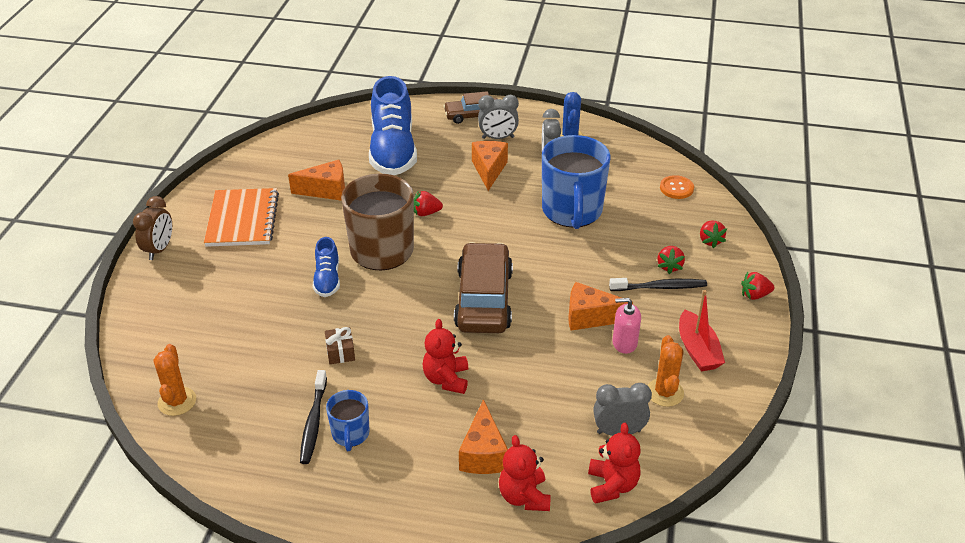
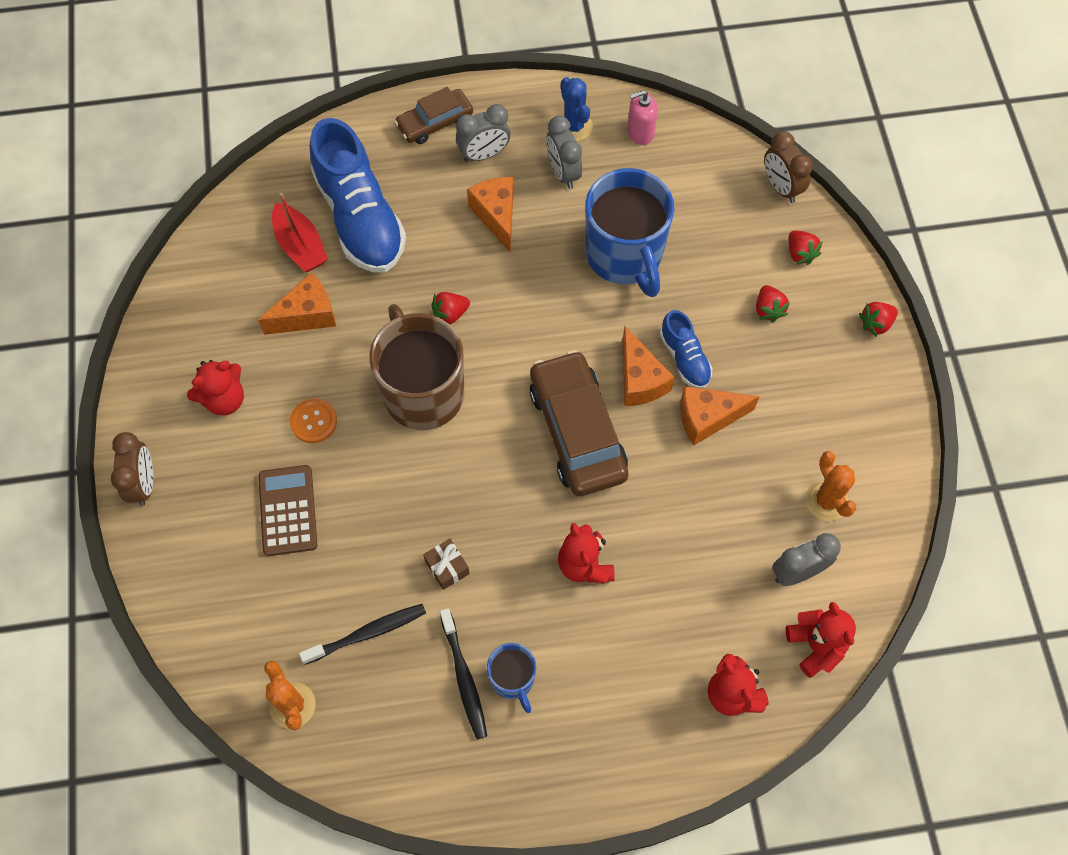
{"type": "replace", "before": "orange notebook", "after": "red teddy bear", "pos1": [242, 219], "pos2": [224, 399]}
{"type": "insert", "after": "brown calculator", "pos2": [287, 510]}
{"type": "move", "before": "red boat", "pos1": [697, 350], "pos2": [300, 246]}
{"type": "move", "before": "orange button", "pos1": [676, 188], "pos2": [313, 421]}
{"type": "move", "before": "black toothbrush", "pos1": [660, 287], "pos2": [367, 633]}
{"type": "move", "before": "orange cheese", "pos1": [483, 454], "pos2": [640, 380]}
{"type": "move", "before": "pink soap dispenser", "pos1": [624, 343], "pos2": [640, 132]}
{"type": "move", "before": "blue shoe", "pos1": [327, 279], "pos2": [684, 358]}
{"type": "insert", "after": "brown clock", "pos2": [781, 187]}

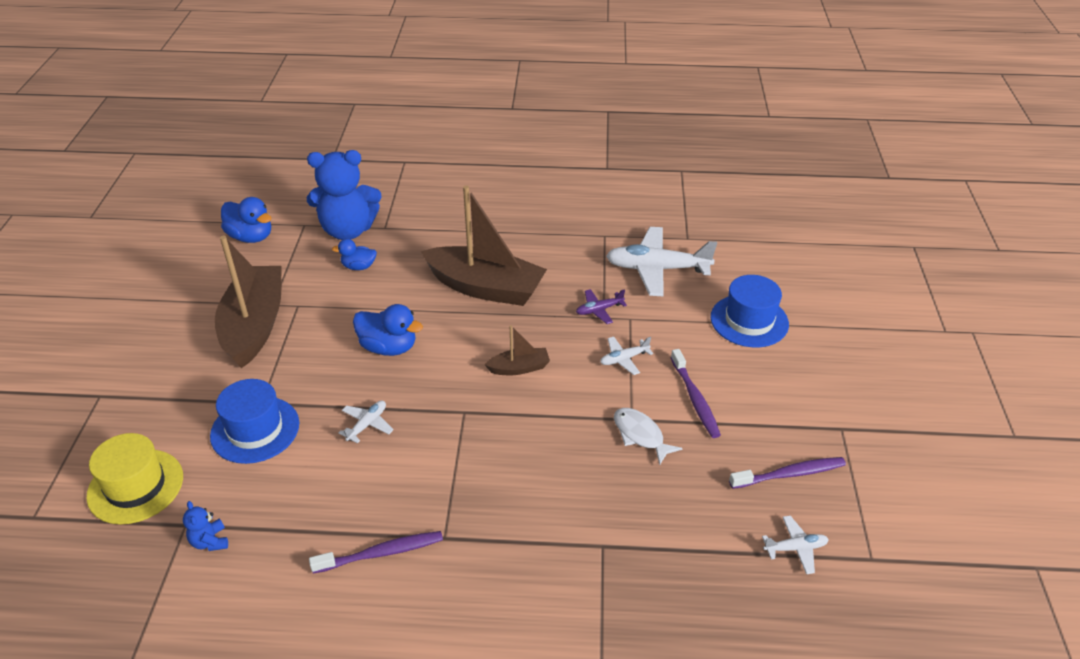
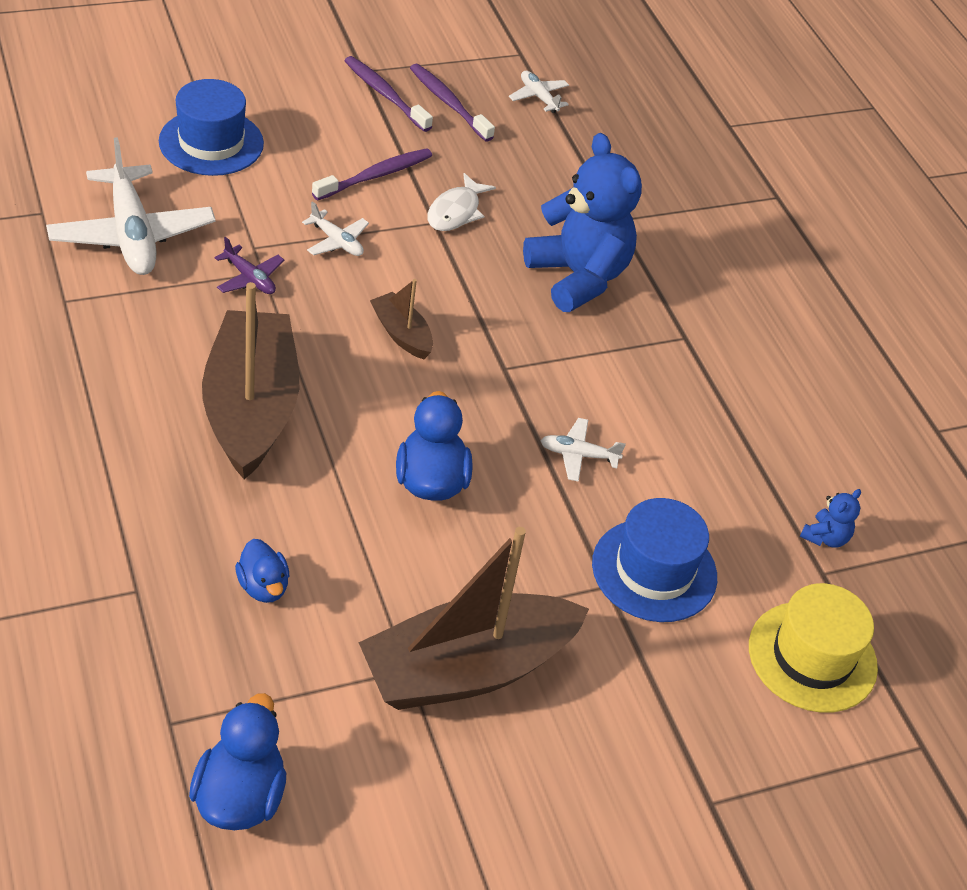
{"type": "move", "before": "purple toothbrush", "pos1": [381, 553], "pos2": [385, 94]}
{"type": "move", "before": "blue teddy bear", "pos1": [348, 230], "pos2": [578, 277]}

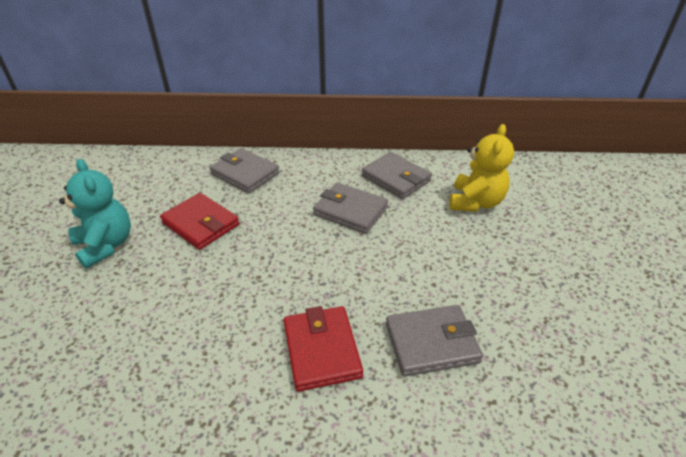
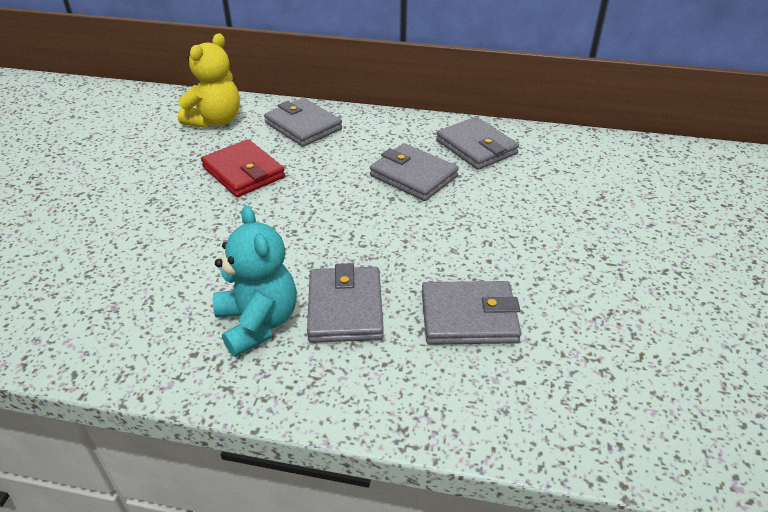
{"type": "move", "before": "yellow teddy bear", "pos1": [475, 202], "pos2": [215, 121]}
{"type": "move", "before": "turquoise teddy bear", "pos1": [106, 245], "pos2": [258, 323]}
{"type": "recolor", "before": "red wallet", "after": "grey wallet", "pos1": [322, 350], "pos2": [345, 308]}

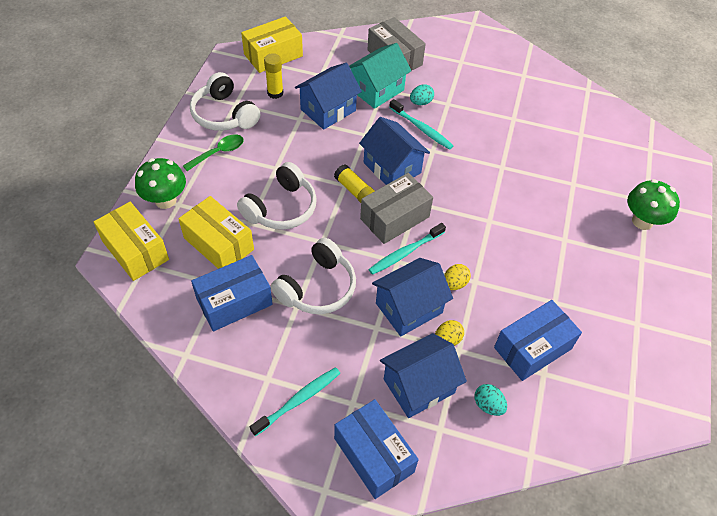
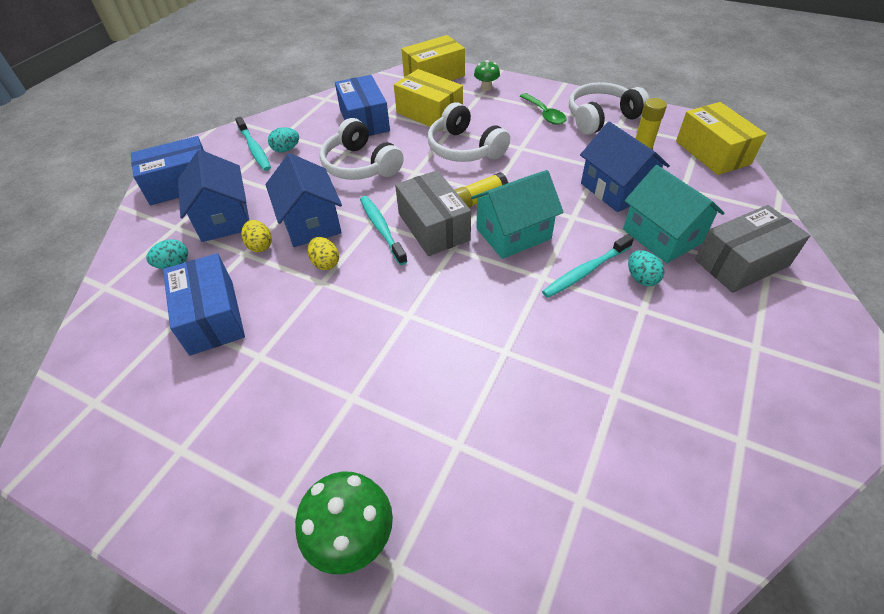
{"type": "insert", "after": "turquoise egg", "pos2": [286, 149]}
{"type": "rotate", "before": "yellow box", "pos1": [218, 244], "pos2": [429, 113], "turn": 75}
{"type": "recolor", "before": "blue house", "after": "turquoise house", "pos1": [392, 168], "pos2": [513, 233]}
{"type": "resize", "before": "green mushroom", "pos1": [165, 200], "pos2": [486, 88], "scale": 0.58}

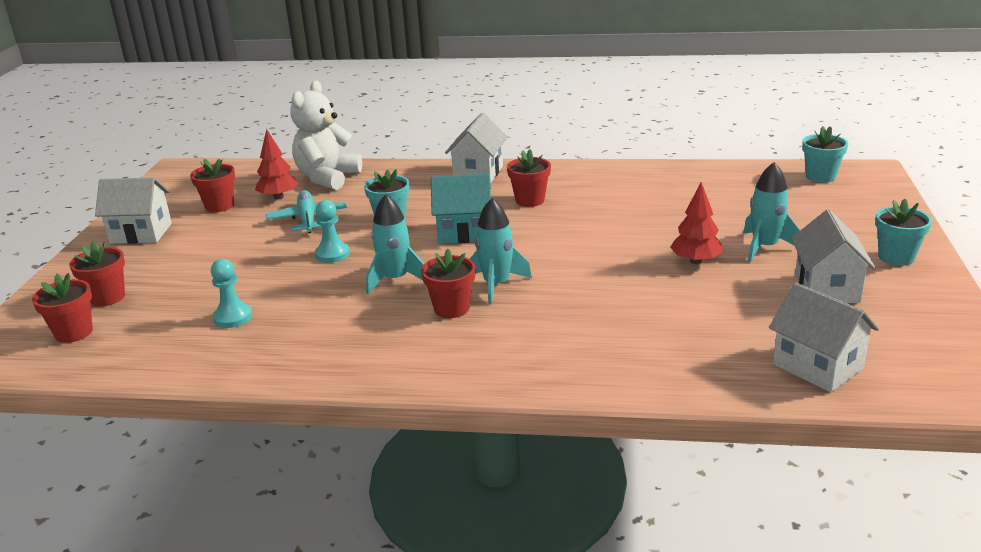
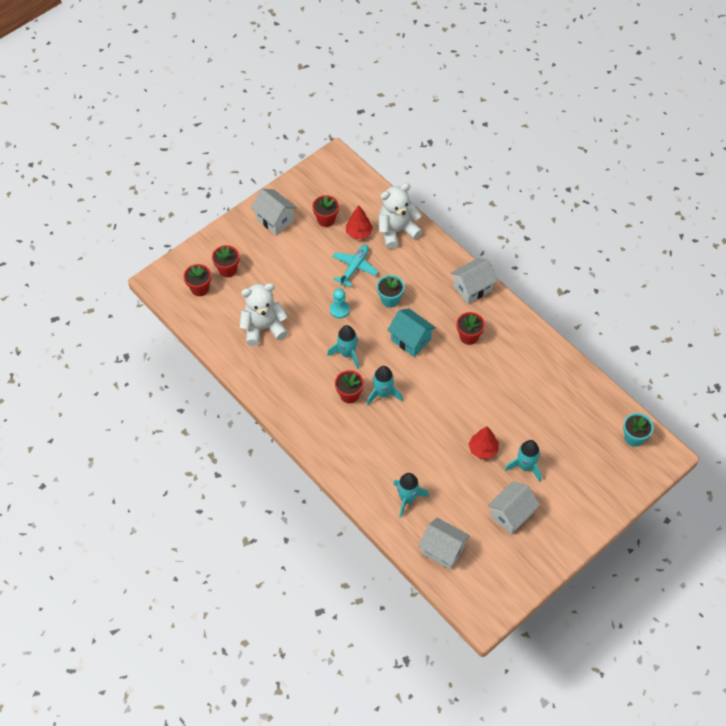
{"type": "replace", "before": "turquoise pawn", "after": "white teddy bear", "pos1": [233, 317], "pos2": [263, 328]}
{"type": "insert", "after": "turquoise rocket", "pos2": [407, 499]}
{"type": "rotate", "before": "white house", "pos1": [817, 366], "pos2": [443, 550], "turn": -60}
{"type": "delete", "before": "turquoise flower pot", "pos1": [896, 257]}

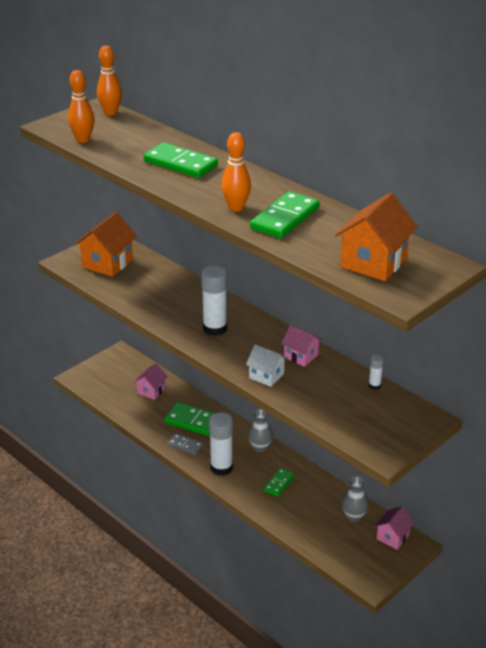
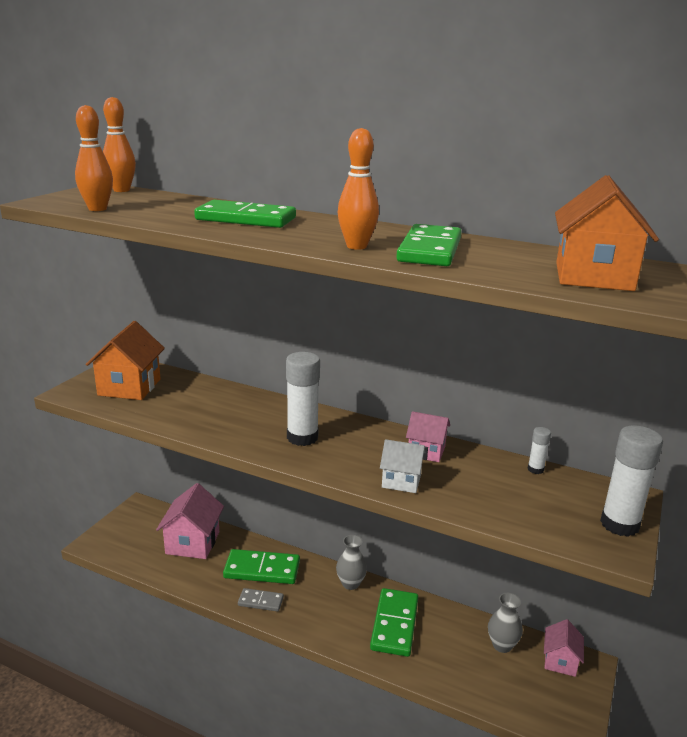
{"type": "resize", "before": "pink house", "pos1": [151, 391], "pos2": [192, 543], "scale": 1.69}
{"type": "resize", "before": "green domino", "pos1": [279, 483], "pos2": [395, 624], "scale": 1.79}
{"type": "move", "before": "white glue stick", "pos1": [221, 467], "pos2": [619, 524]}

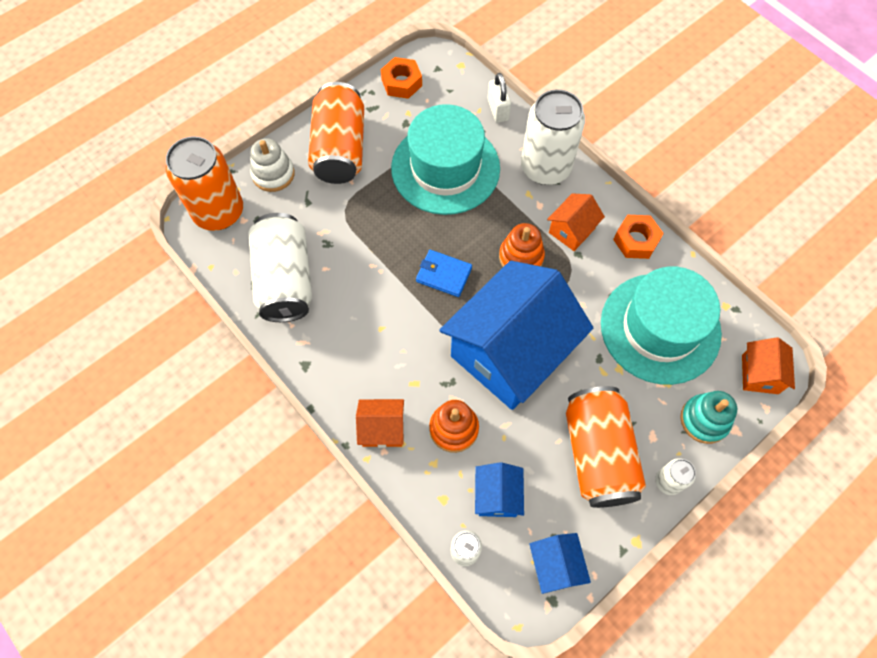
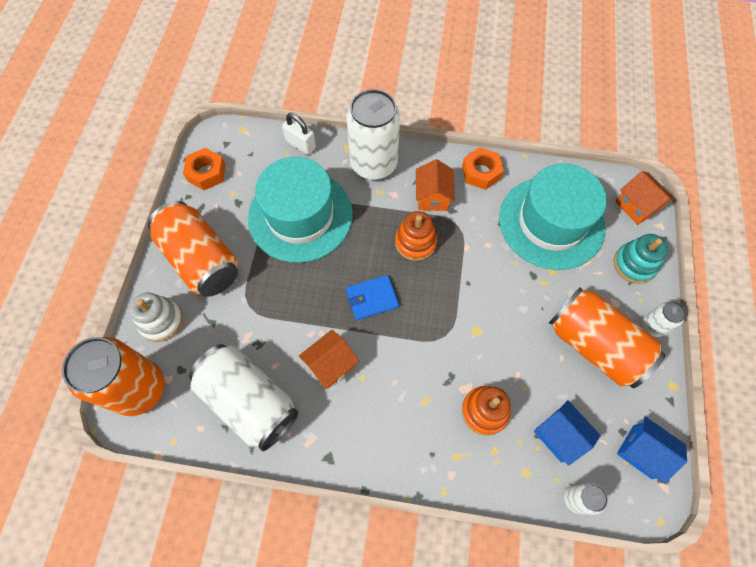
{"type": "move", "before": "orange house", "pos1": [382, 429], "pos2": [330, 365]}
{"type": "delete", "before": "blue house", "pos1": [510, 352]}

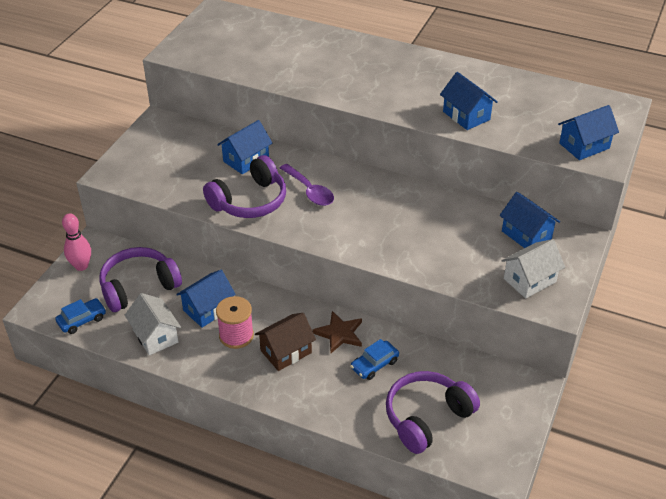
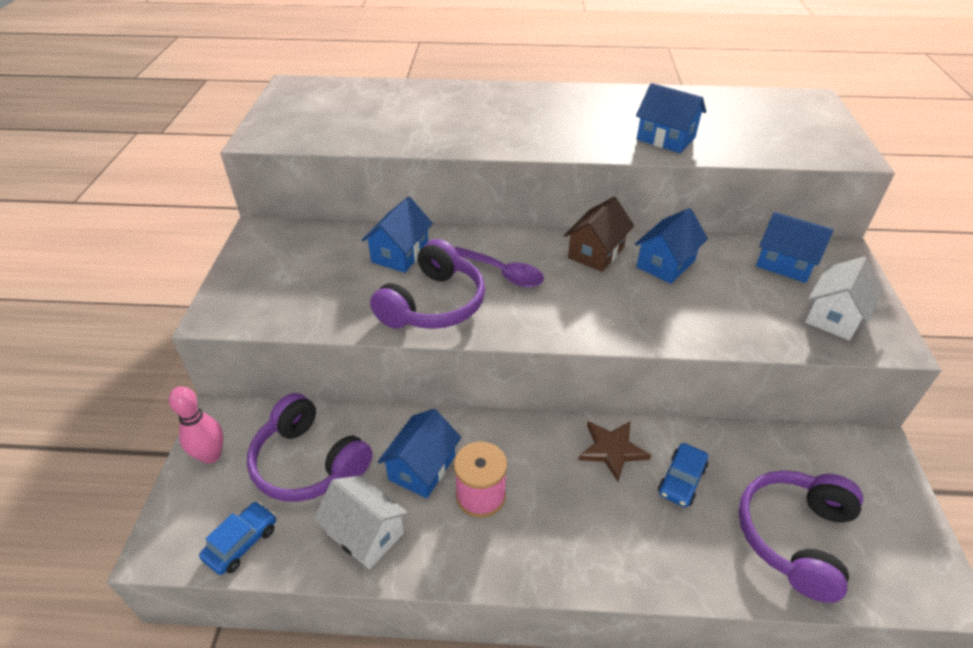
{"type": "rotate", "before": "purple headphones", "pos1": [138, 287], "pos2": [309, 462], "turn": -90}
{"type": "move", "before": "brown house", "pos1": [286, 351], "pos2": [596, 252]}
{"type": "move", "before": "blue house", "pos1": [584, 146], "pos2": [665, 264]}

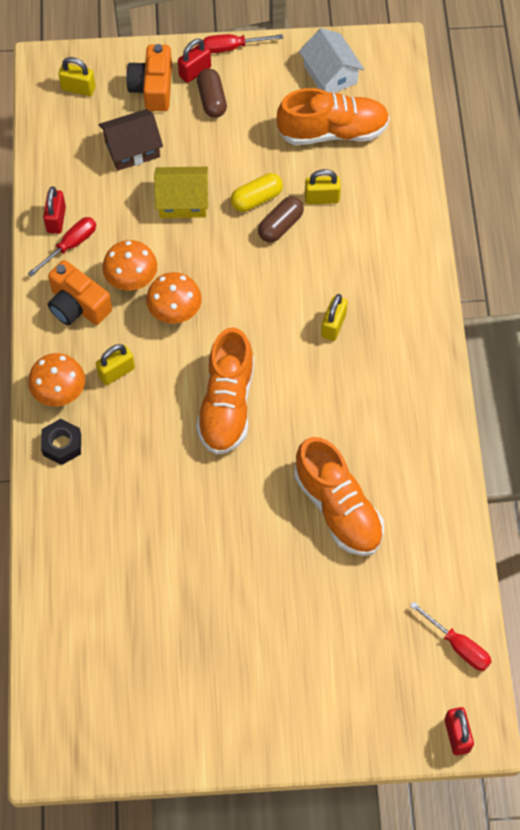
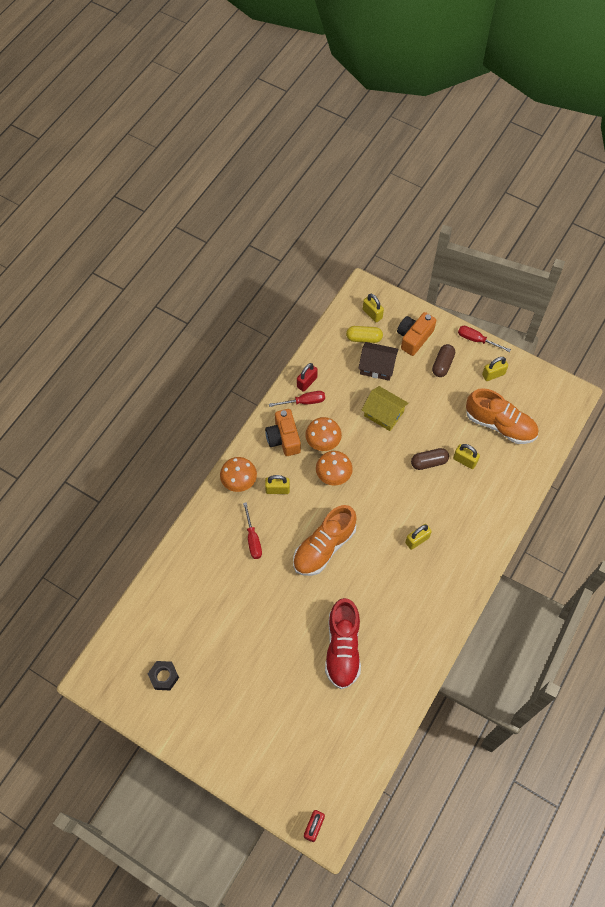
{"type": "move", "before": "black nut", "pos1": [62, 445], "pos2": [164, 676]}
{"type": "move", "before": "red screwdriver", "pos1": [458, 645], "pos2": [253, 539]}
{"type": "recolor", "before": "orange shoe", "after": "red shoe", "pos1": [338, 508], "pos2": [342, 648]}
{"type": "move", "before": "yellow capsule", "pos1": [256, 199], "pos2": [364, 338]}
{"type": "insert", "after": "yellow padlock", "pos2": [493, 374]}
{"type": "delete", "before": "red padlock", "pos1": [195, 71]}
{"type": "delete", "before": "white house", "pos1": [330, 74]}

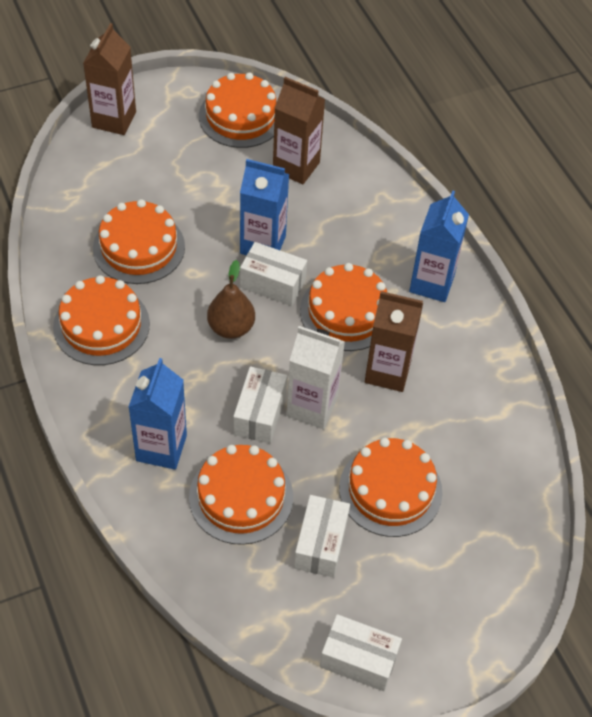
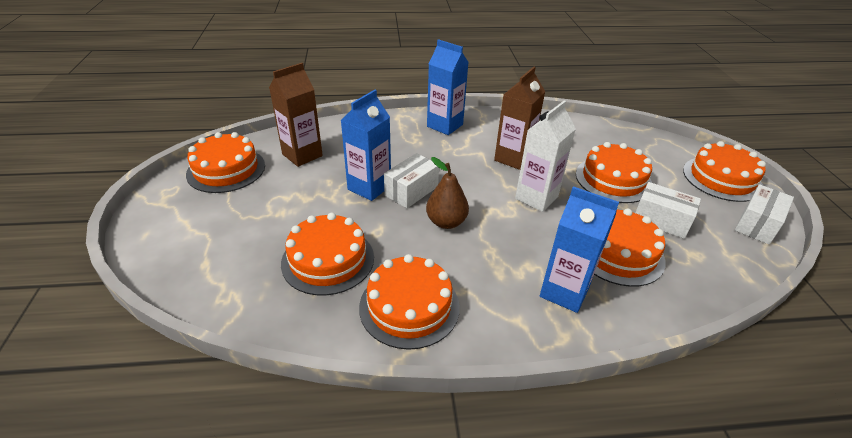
{"type": "move", "before": "orange cake", "pos1": [346, 312], "pos2": [722, 178]}
{"type": "delete", "before": "brown carton", "pos1": [114, 119]}
{"type": "delete", "before": "white box", "pos1": [260, 414]}

